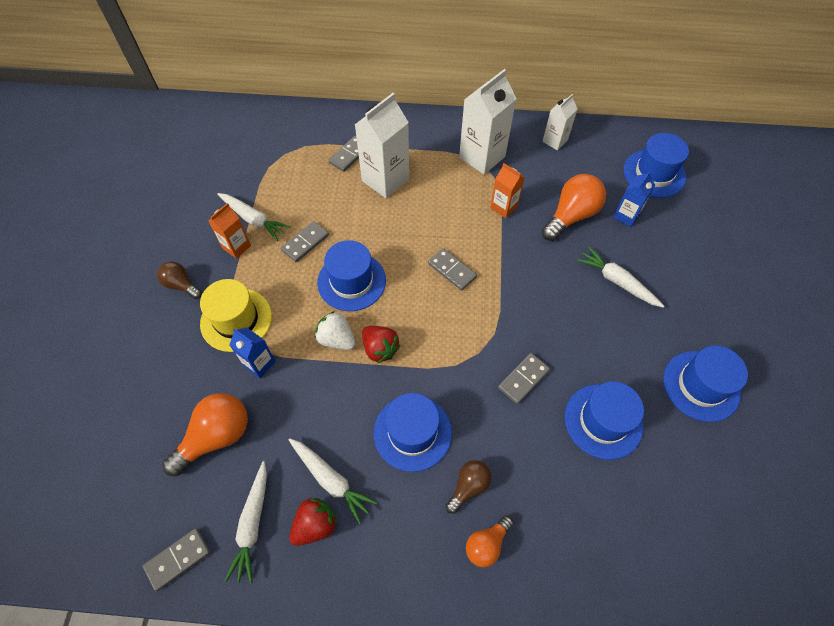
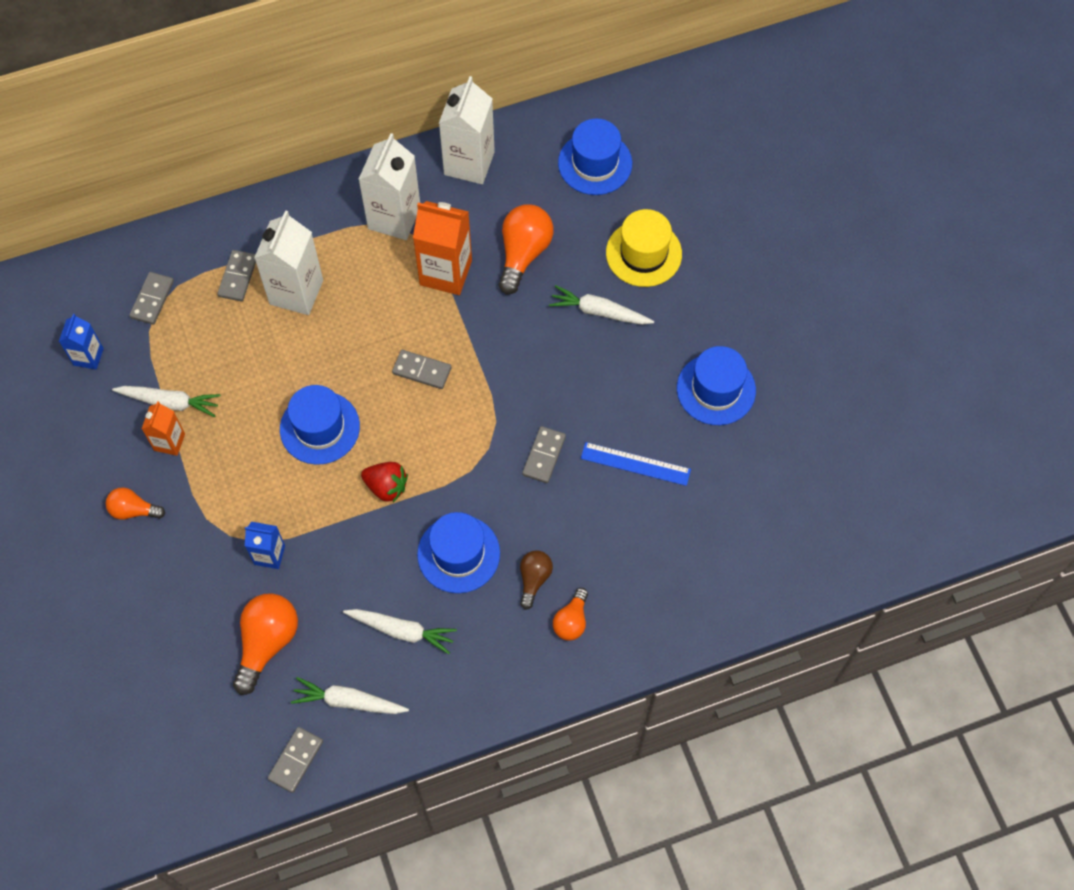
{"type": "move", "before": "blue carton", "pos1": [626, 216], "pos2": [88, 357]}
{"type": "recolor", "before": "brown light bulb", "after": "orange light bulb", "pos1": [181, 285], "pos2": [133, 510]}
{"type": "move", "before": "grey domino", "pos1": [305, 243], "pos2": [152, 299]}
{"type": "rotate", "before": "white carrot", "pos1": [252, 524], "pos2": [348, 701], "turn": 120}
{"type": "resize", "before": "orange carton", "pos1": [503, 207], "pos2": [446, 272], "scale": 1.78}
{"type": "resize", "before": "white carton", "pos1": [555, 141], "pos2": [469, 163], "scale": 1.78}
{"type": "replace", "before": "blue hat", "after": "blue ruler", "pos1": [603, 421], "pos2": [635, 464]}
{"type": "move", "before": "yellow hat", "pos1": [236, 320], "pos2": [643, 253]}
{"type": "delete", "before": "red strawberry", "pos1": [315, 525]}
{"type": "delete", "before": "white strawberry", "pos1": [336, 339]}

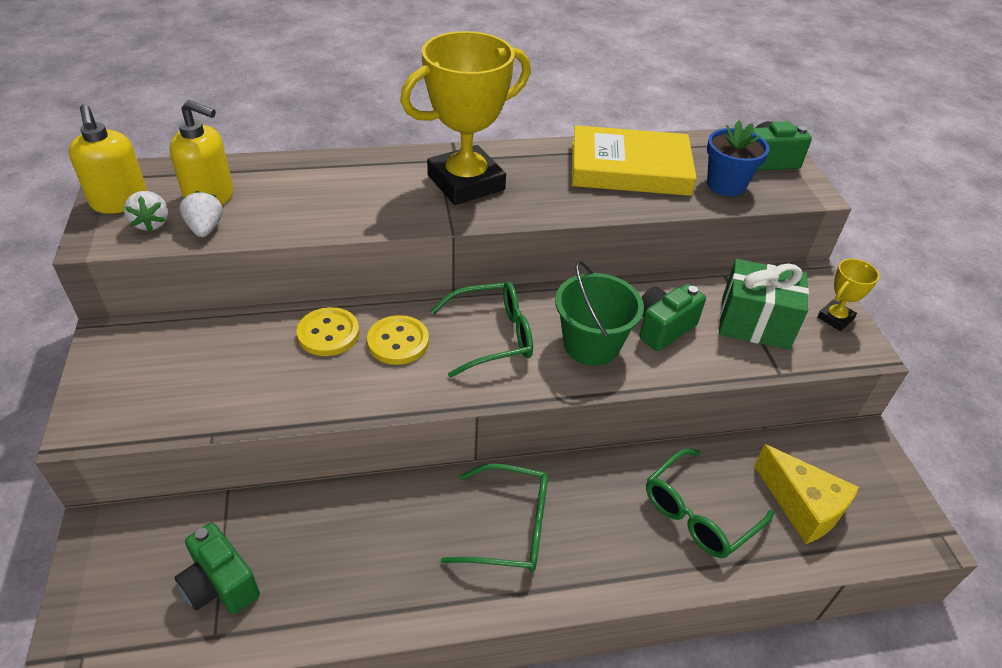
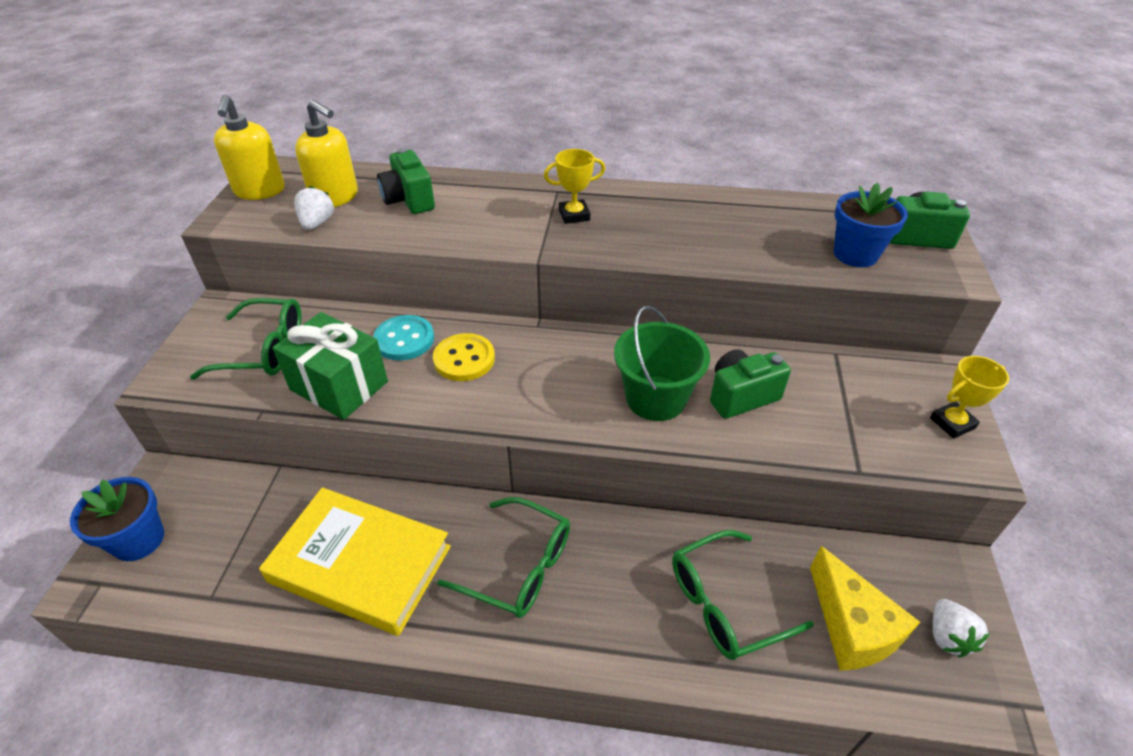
{"type": "insert", "after": "blue flower pot", "pos2": [139, 540]}
{"type": "move", "before": "green glasses", "pos1": [491, 336], "pos2": [263, 349]}
{"type": "move", "before": "yellow book", "pos1": [629, 168], "pos2": [360, 564]}
{"type": "move", "before": "green gift", "pos1": [755, 323], "pos2": [339, 385]}
{"type": "recolor", "before": "yellow button", "after": "turquoise button", "pos1": [328, 333], "pos2": [404, 340]}
{"type": "move", "before": "green camera", "pos1": [220, 584], "pos2": [409, 200]}
{"type": "resize", "before": "yellow trophy", "pos1": [466, 182], "pos2": [574, 215], "scale": 0.45}
{"type": "move", "before": "white strawberry", "pos1": [151, 223], "pos2": [947, 637]}

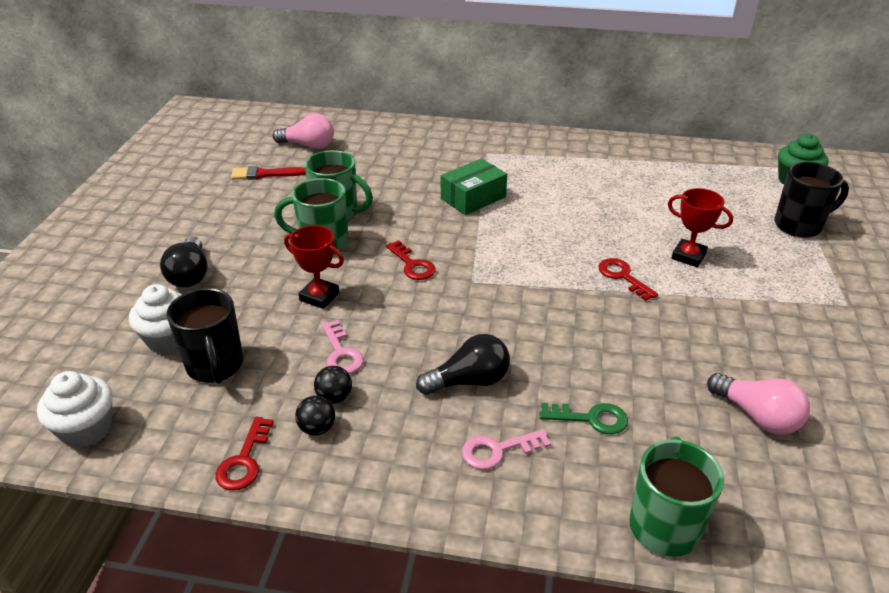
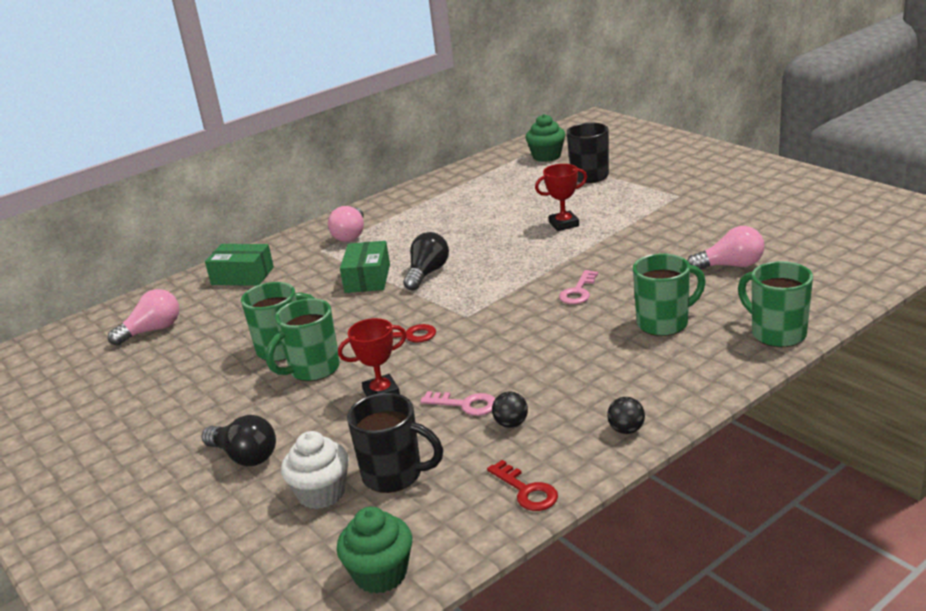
{"type": "insert", "after": "green box", "pos2": [242, 276]}
{"type": "insert", "after": "pink light bulb", "pos2": [351, 235]}
{"type": "recolor", "before": "white cupcake", "after": "green cupcake", "pos1": [86, 429], "pos2": [380, 574]}
{"type": "move", "before": "black light bulb", "pos1": [469, 381], "pos2": [427, 273]}
{"type": "move", "before": "pink key", "pos1": [498, 450], "pos2": [578, 291]}
{"type": "move", "before": "black ball", "pos1": [317, 428], "pos2": [626, 430]}
{"type": "replace", "before": "green key", "after": "green mug", "pos1": [590, 418], "pos2": [664, 323]}
{"type": "delete", "before": "red brush", "pos1": [264, 174]}
{"type": "delete", "before": "red key", "pos1": [623, 277]}

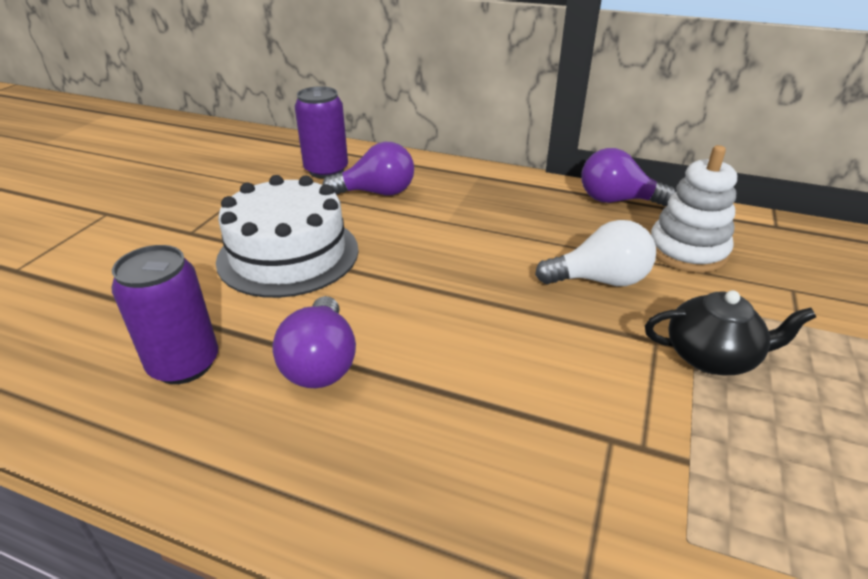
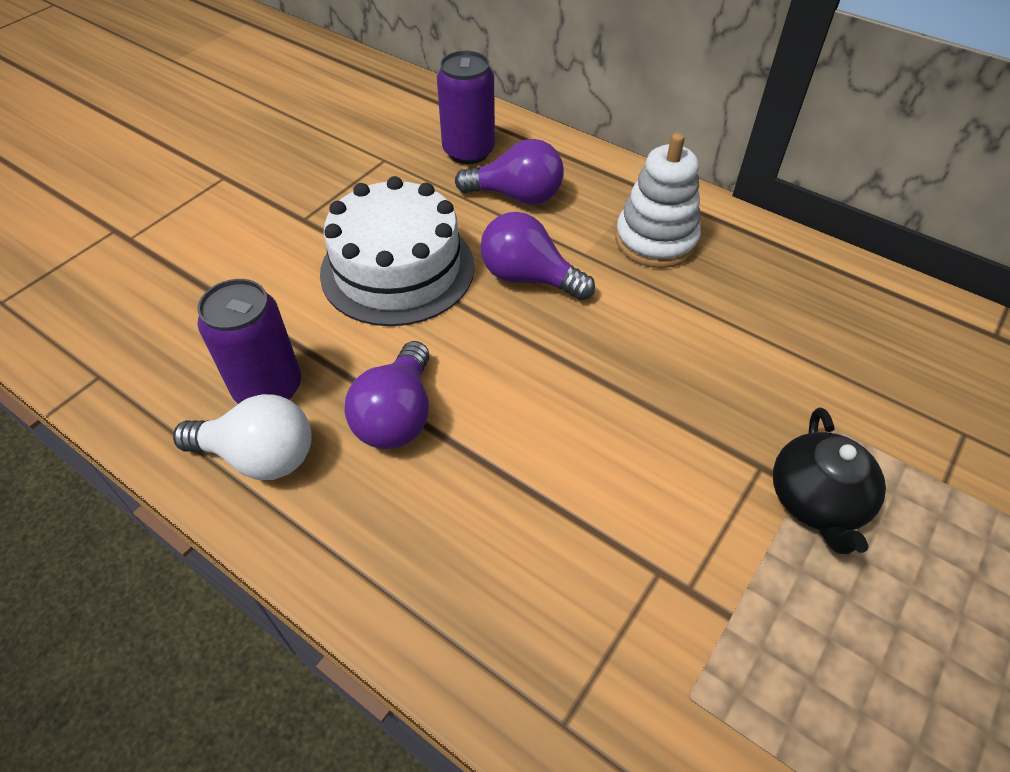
{"type": "move", "before": "white light bulb", "pos1": [600, 280], "pos2": [259, 456]}
{"type": "move", "before": "purple light bulb", "pos1": [616, 200], "pos2": [528, 277]}
{"type": "move", "before": "white stacking toy", "pos1": [687, 251], "pos2": [655, 240]}
{"type": "rotate", "before": "black teapot", "pos1": [712, 356], "pos2": [816, 501], "turn": 75}

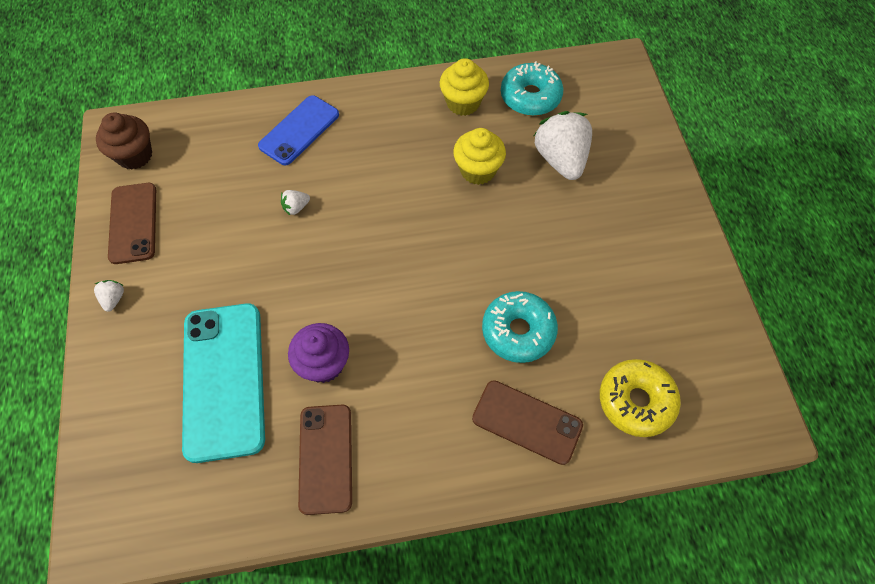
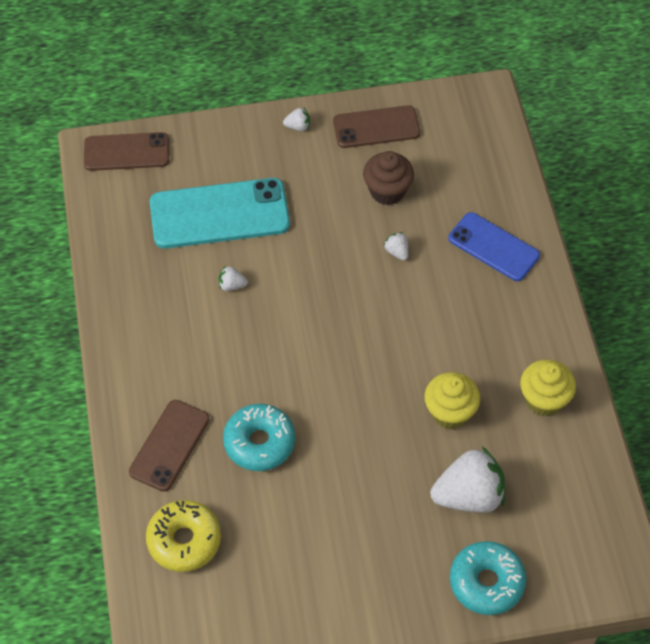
{"type": "move", "before": "brown phone", "pos1": [326, 458], "pos2": [126, 152]}
{"type": "replace", "before": "purple cupcake", "after": "white strawberry", "pos1": [324, 364], "pos2": [232, 285]}
{"type": "move", "before": "brown cupcake", "pos1": [135, 155], "pos2": [387, 191]}
{"type": "move", "before": "turquoise donut", "pos1": [530, 97], "pos2": [486, 582]}

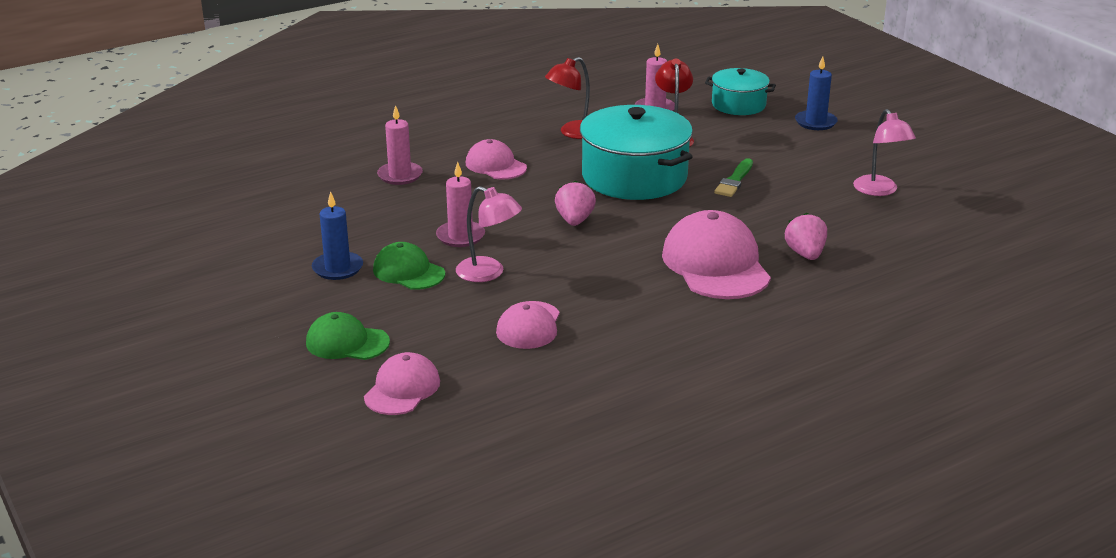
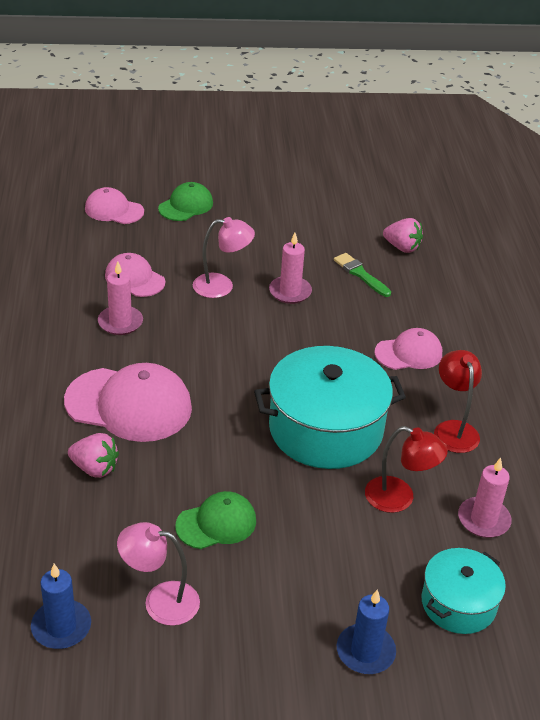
{"type": "move", "before": "blue candle", "pos1": [337, 268], "pos2": [61, 627]}
{"type": "rotate", "before": "pink cap", "pos1": [402, 389], "pos2": [114, 210], "turn": 150}
{"type": "move", "before": "pink candle", "pos1": [400, 175], "pos2": [120, 322]}
{"type": "move", "before": "green cap", "pos1": [408, 272], "pos2": [216, 523]}
{"type": "rotate", "before": "pink lamp", "pos1": [488, 273], "pos2": [222, 286], "turn": -150}
{"type": "move", "before": "green brush", "pos1": [734, 181], "pos2": [360, 274]}
{"type": "move", "before": "pink strawberry", "pos1": [574, 220], "pos2": [402, 247]}

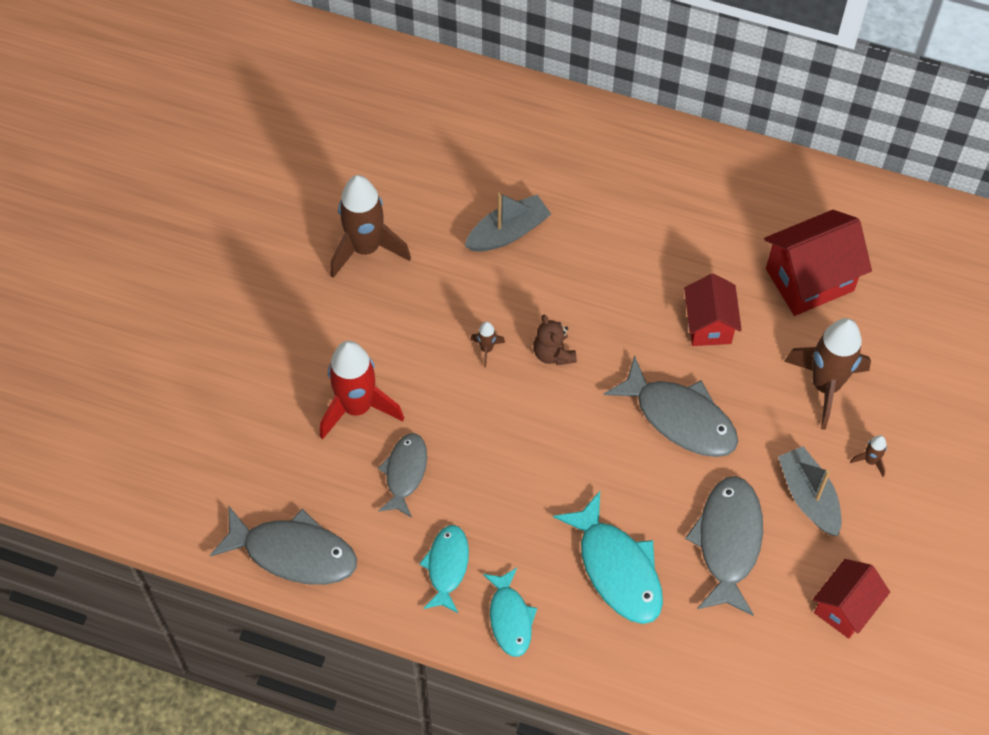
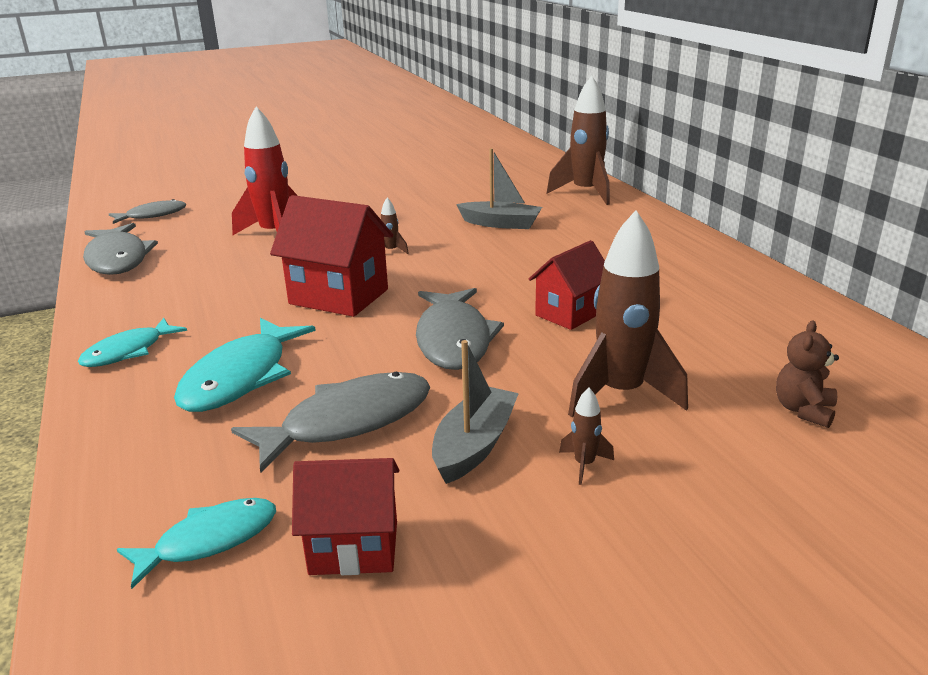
{"type": "move", "before": "grey fish", "pos1": [405, 473], "pos2": [152, 215]}
{"type": "move", "before": "turquoise fish", "pos1": [447, 566], "pos2": [209, 541]}
{"type": "move", "before": "red house", "pos1": [809, 280], "pos2": [339, 297]}
{"type": "move", "before": "brown rocket", "pos1": [366, 248], "pos2": [585, 193]}
{"type": "move", "before": "brown teddy bear", "pos1": [553, 353], "pos2": [803, 410]}

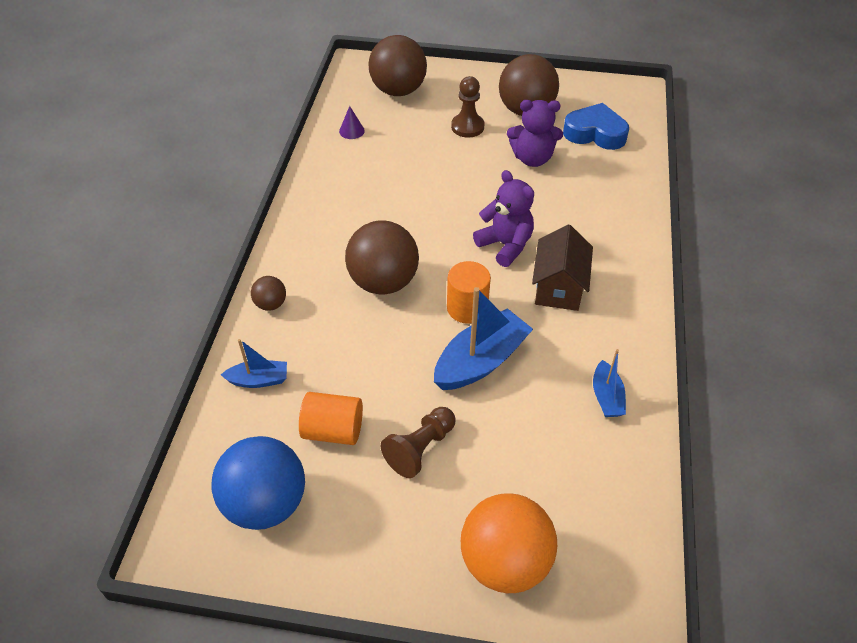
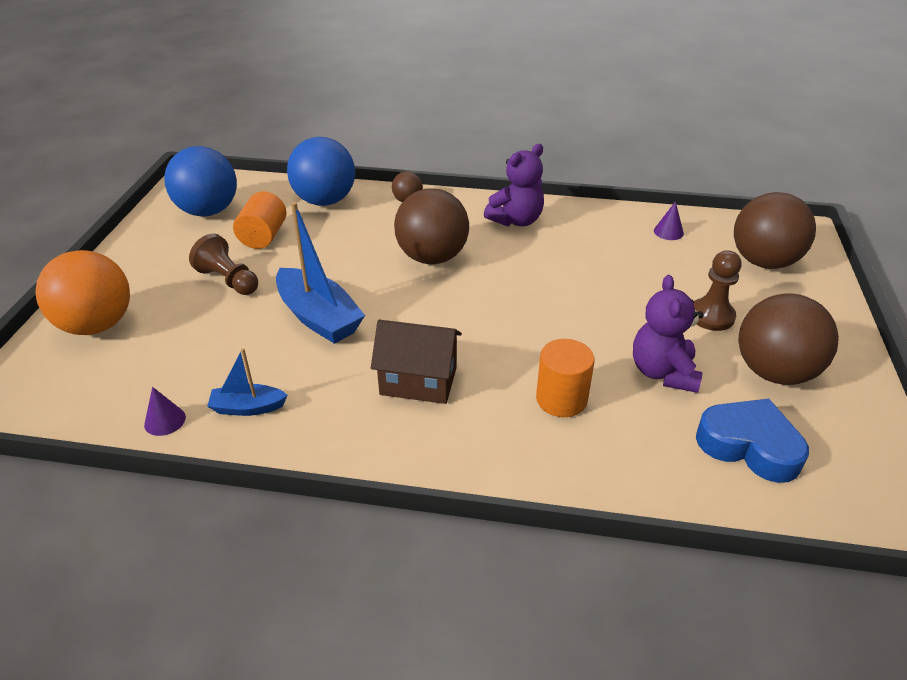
{"type": "insert", "after": "purple cone", "pos2": [165, 420]}
{"type": "replace", "before": "blue boat", "after": "blue ball", "pos1": [259, 380], "pos2": [325, 201]}
{"type": "move", "before": "purple teddy bear", "pos1": [505, 245], "pos2": [516, 220]}
{"type": "move", "before": "orange cylinder", "pos1": [467, 308], "pos2": [561, 399]}
{"type": "rotate", "before": "blue heart", "pos1": [595, 133], "pos2": [749, 446], "turn": -75}

